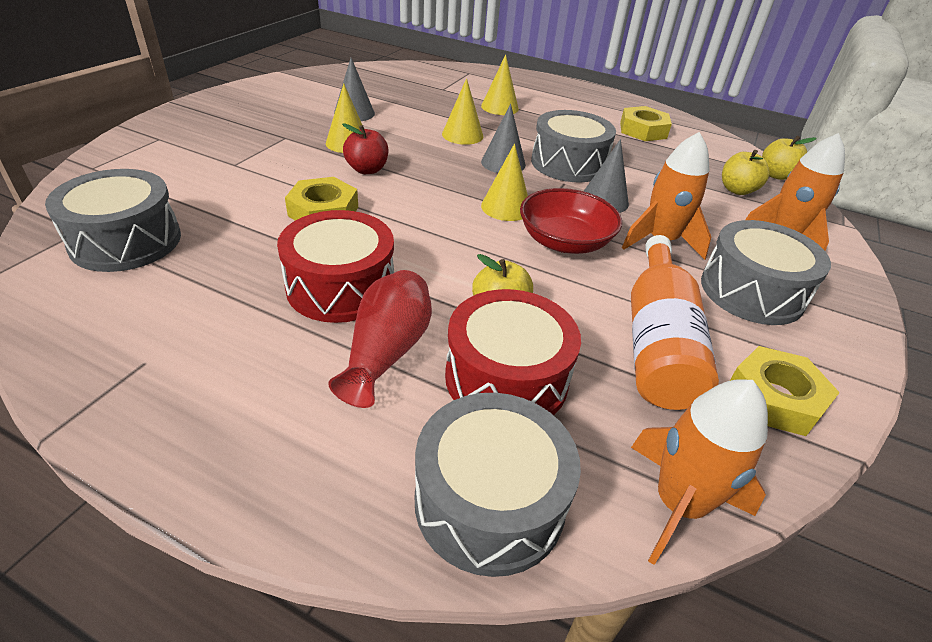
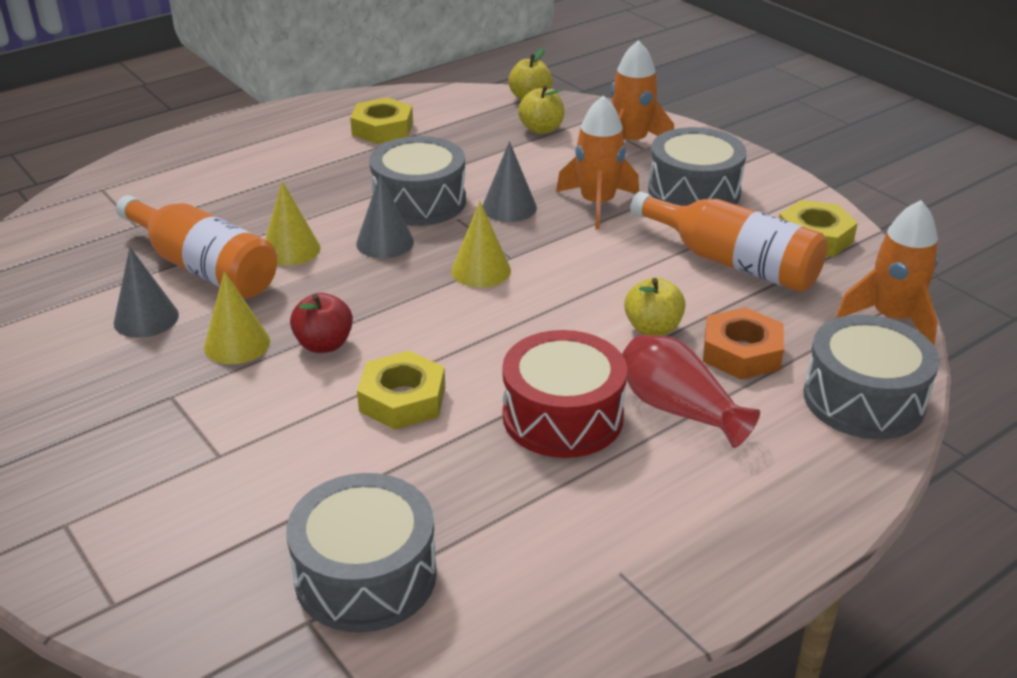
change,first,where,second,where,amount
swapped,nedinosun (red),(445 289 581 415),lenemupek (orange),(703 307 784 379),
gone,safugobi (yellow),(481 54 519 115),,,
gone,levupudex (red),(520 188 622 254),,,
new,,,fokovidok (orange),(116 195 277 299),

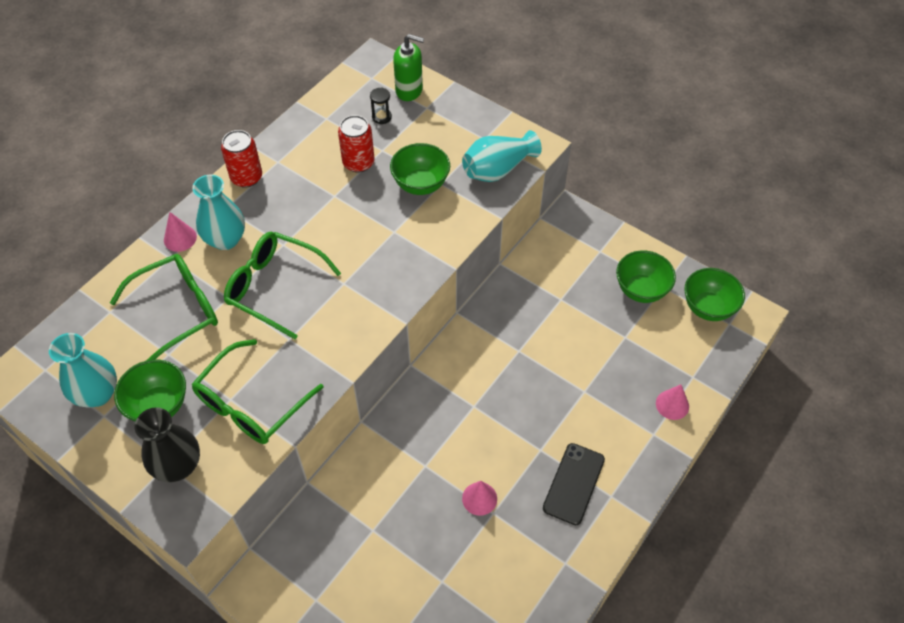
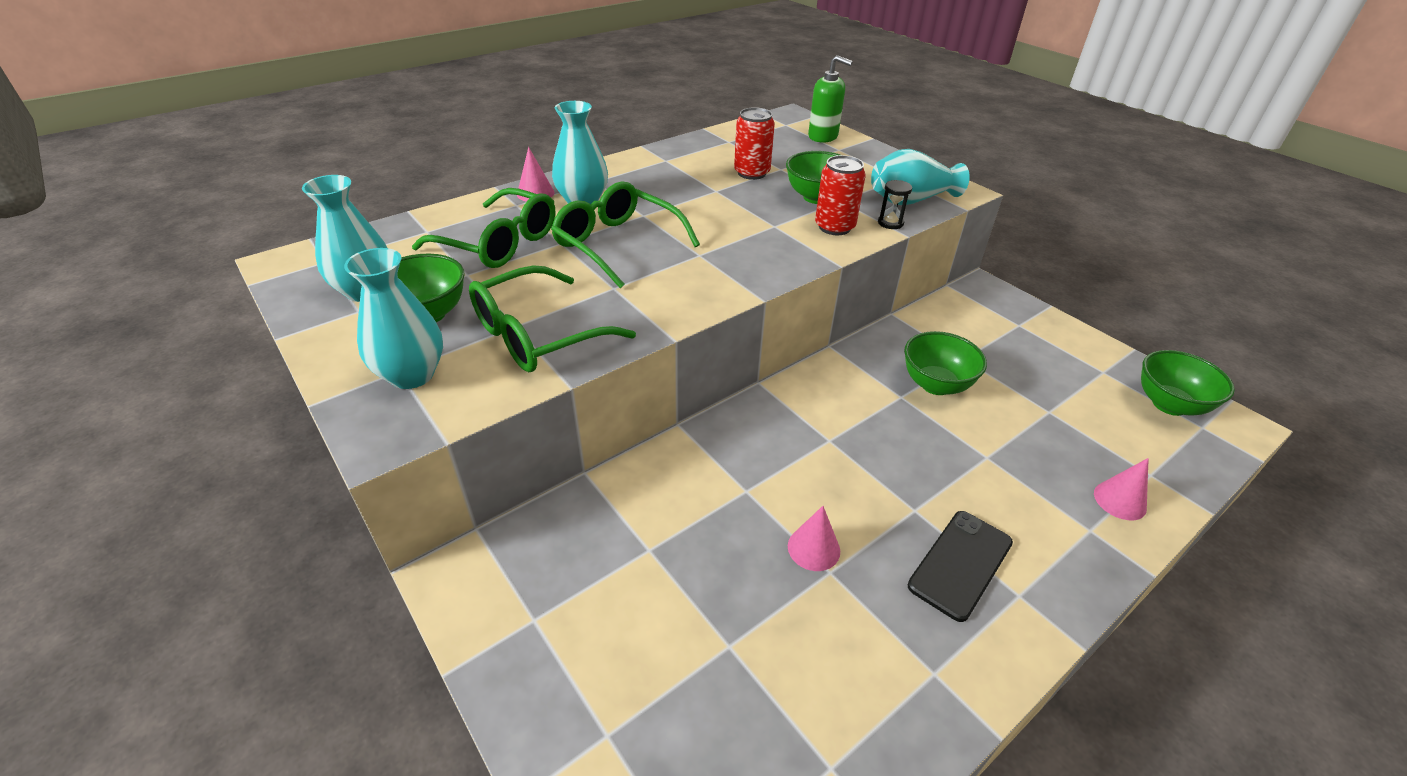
change,first,where,second,where,amount
rotated,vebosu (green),(110 254 218 361),,(412 188 555 268),45 degrees clockwise
repainted,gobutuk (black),(134 407 200 482),gobutuk (turquoise),(344 248 443 389),
shifted,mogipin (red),(221 130 262 188),,(815 155 866 235),
shifted,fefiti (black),(370 87 392 124),,(878 180 912 229),
shifted,levupudex (green),(616 250 676 303),,(904 331 987 395),

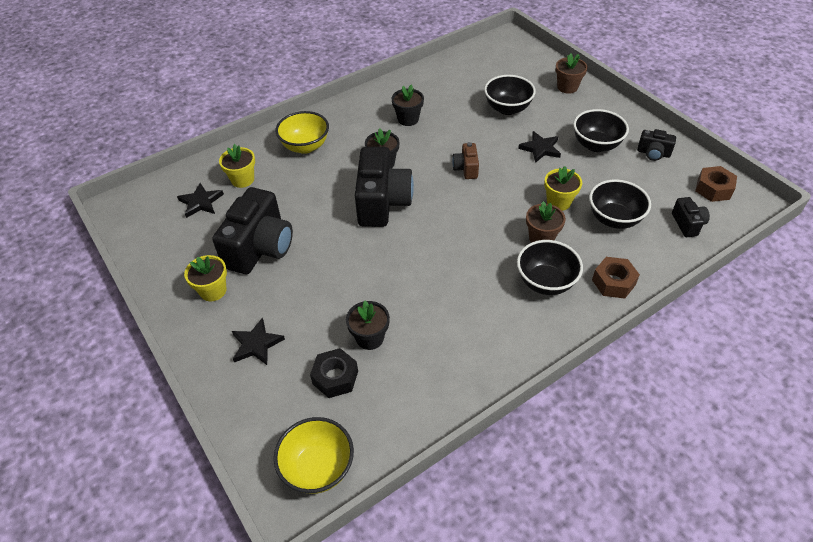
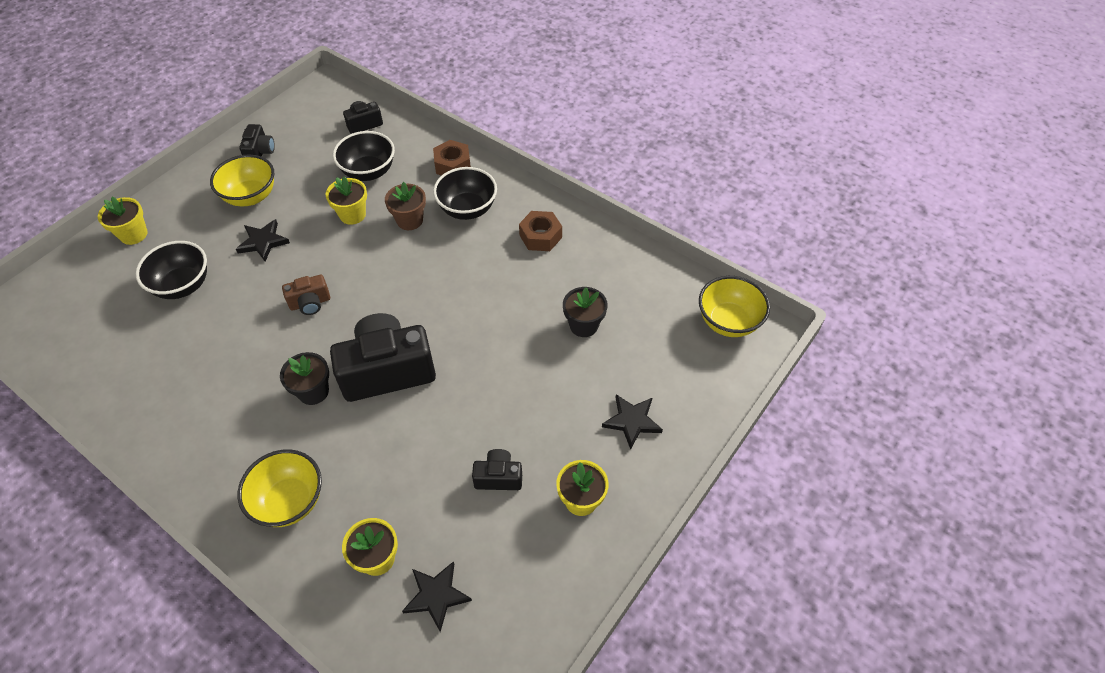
change,first,where,second,where,amount
scaled,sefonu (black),(212 187 293 274),,(472 449 522 490),x0.48
gone,lenemupek (black),(310 348 358 398),,,
gone,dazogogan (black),(391 85 424 126),,,
repainted,dazogogan (brown),(556 53 588 94),dazogogan (yellow),(98 197 148 245),
repainted,levupudex (black),(573 109 629 152),levupudex (yellow),(210 155 274 206),
shifted,lenemupek (brown),(695 166 737 202),,(519 211 562 251),

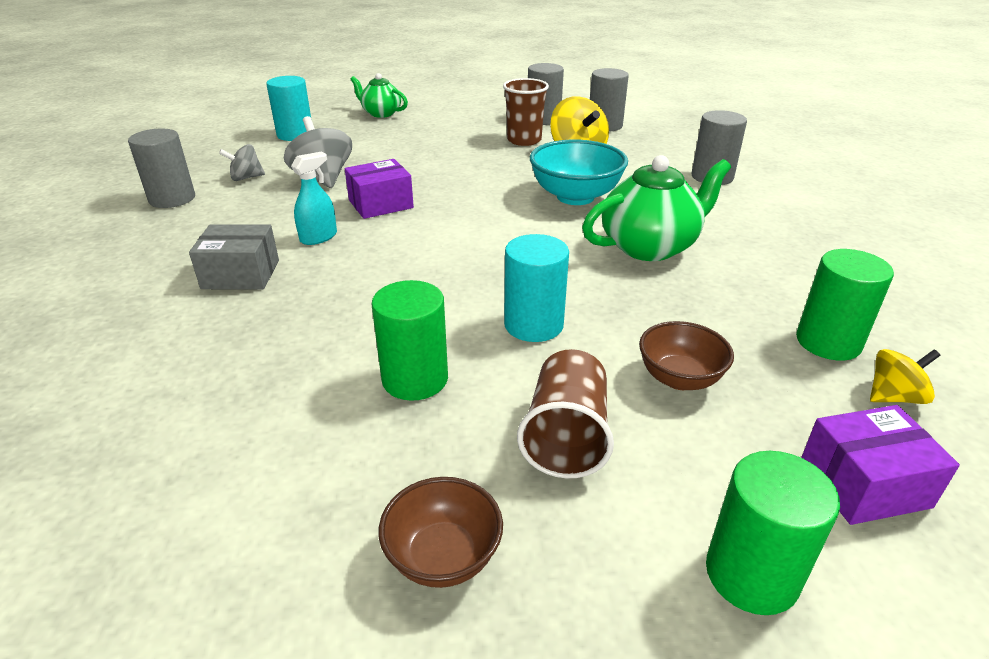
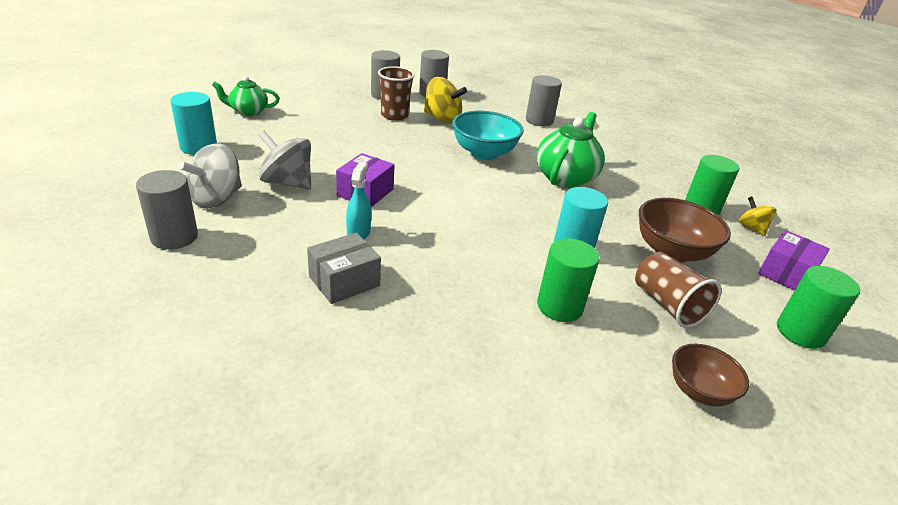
change,first,where,second,where,amount
scaled,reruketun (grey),(219 144 265 181),,(178 144 242 208),x1.70
scaled,levupudex (brown),(639 321 734 390),,(639 198 731 263),x1.60
rotated,reruketun (yellow),(870 349 941 404),,(738 197 777 236),60 degrees counterclockwise

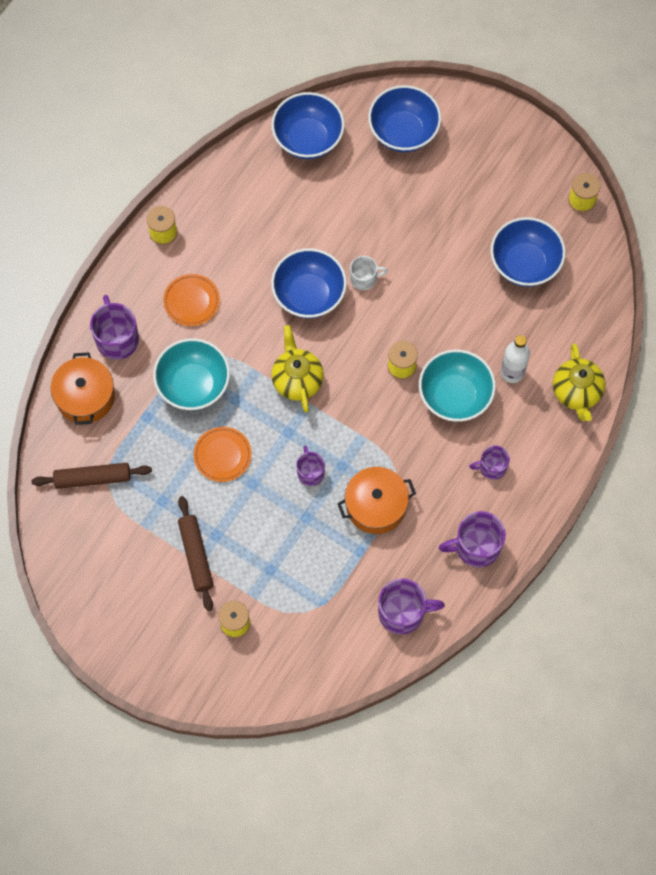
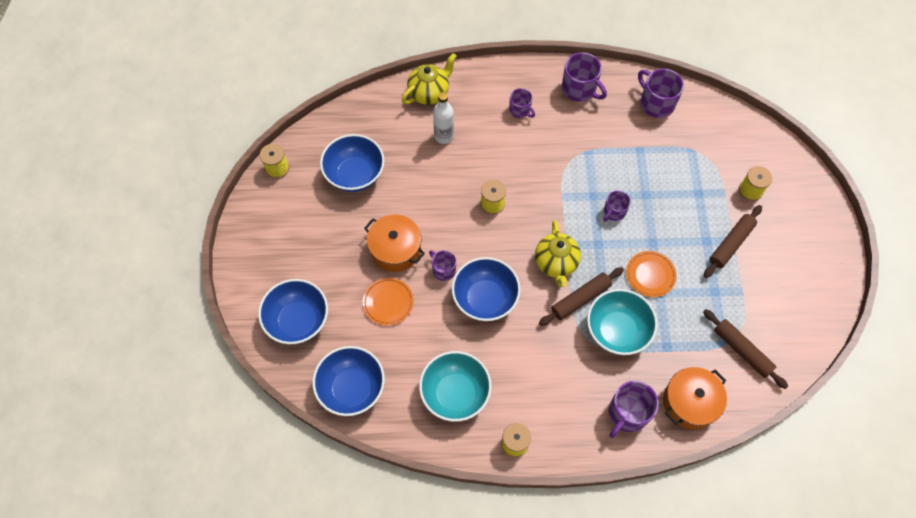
change,first,where,second,where,amount
shifted,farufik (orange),(163 274 220 326),,(363 278 414 326),
rotated,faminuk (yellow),(271 325 324 413),,(535 220 581 287),45 degrees counterclockwise
shifted,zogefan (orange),(337 467 416 534),,(364 214 425 272),
repainted,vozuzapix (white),(350 256 388 290),vozuzapix (purple),(429 250 456 281),
shifted,levupudex (turquoise),(419 349 496 422),,(419 351 492 422),
new,,,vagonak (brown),(539 267 624 326),

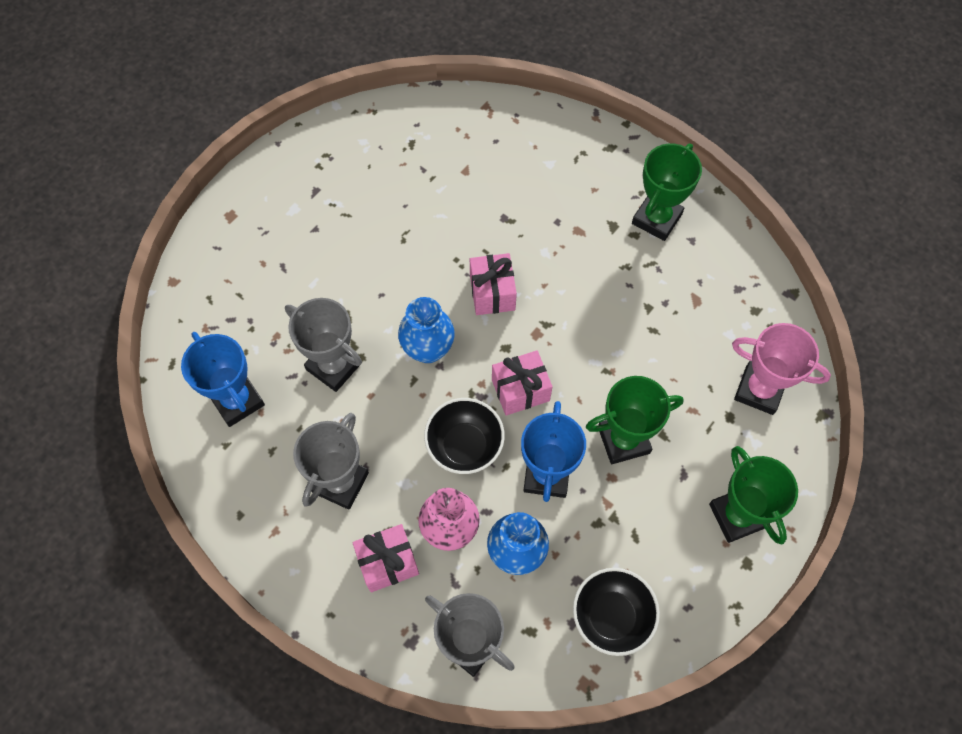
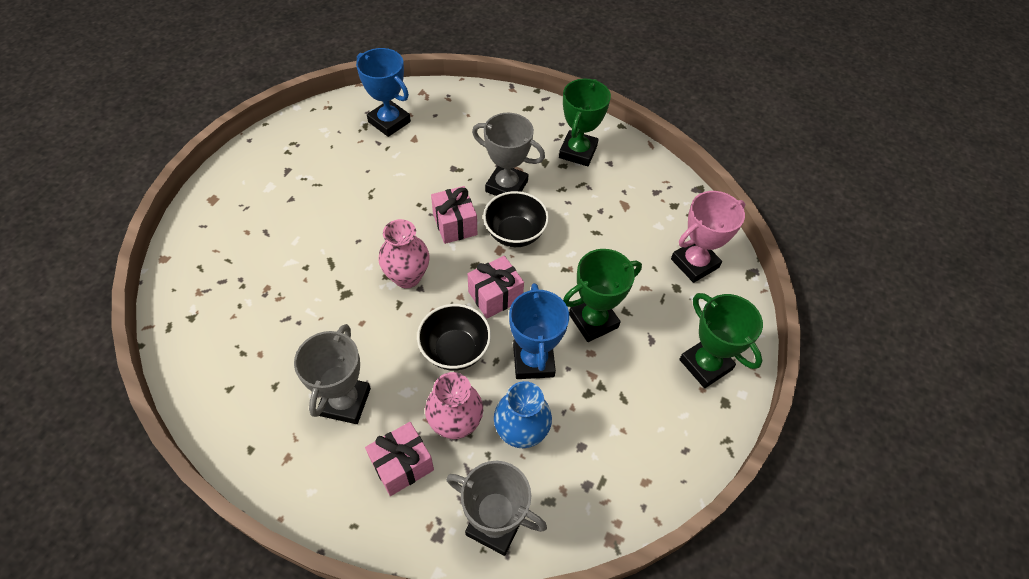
change,first,where,second,where,amount
shifted,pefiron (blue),(181 332 265 427),,(356 48 411 137),
shifted,pefiron (grey),(285 298 362 392),,(472 113 545 196),
repainted,gobutuk (blue),(398 297 455 363),gobutuk (pink),(378 219 429 288),
shifted,levupudex (black),(573 568 660 656),,(483 191 549 247),
rotated,pefiron (pink),(732 323 831 415),,(671 191 745 283),45 degrees counterclockwise

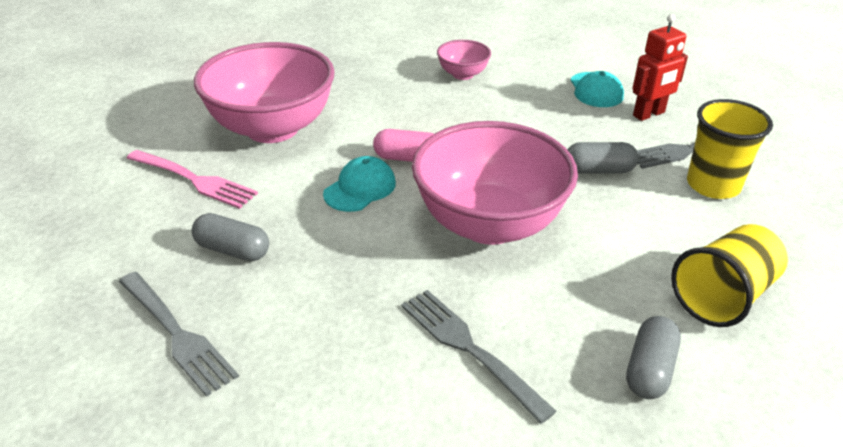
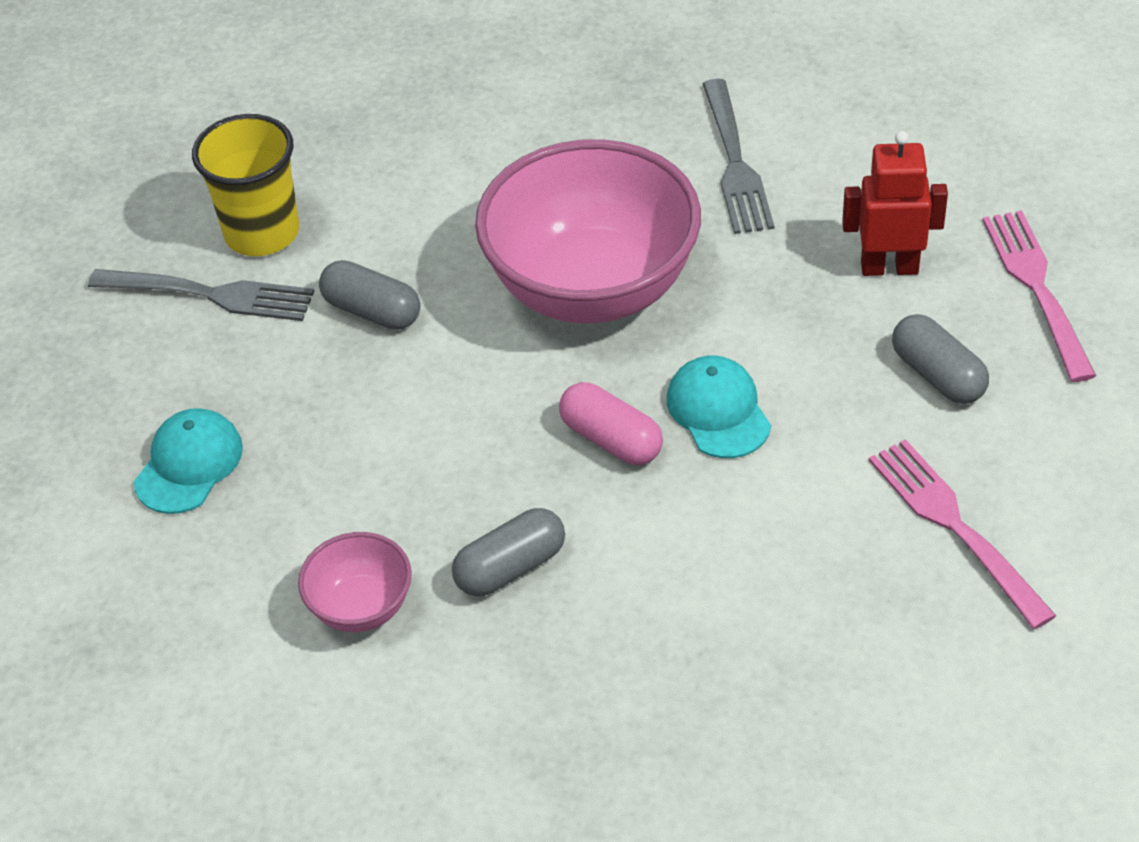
change,first,where,second,where,amount
repainted,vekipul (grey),(119 272 239 397),vekipul (pink),(983 210 1096 382),
gone,levupudex (pink),(194 42 335 143),,,
rotated,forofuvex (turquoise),(323 156 396 212),,(667 355 771 458),90 degrees clockwise
shifted,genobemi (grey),(626 316 681 399),,(452 508 565 596),
shifted,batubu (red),(633 14 688 121),,(842 131 948 276),
gone,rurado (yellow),(671 224 788 327),,,

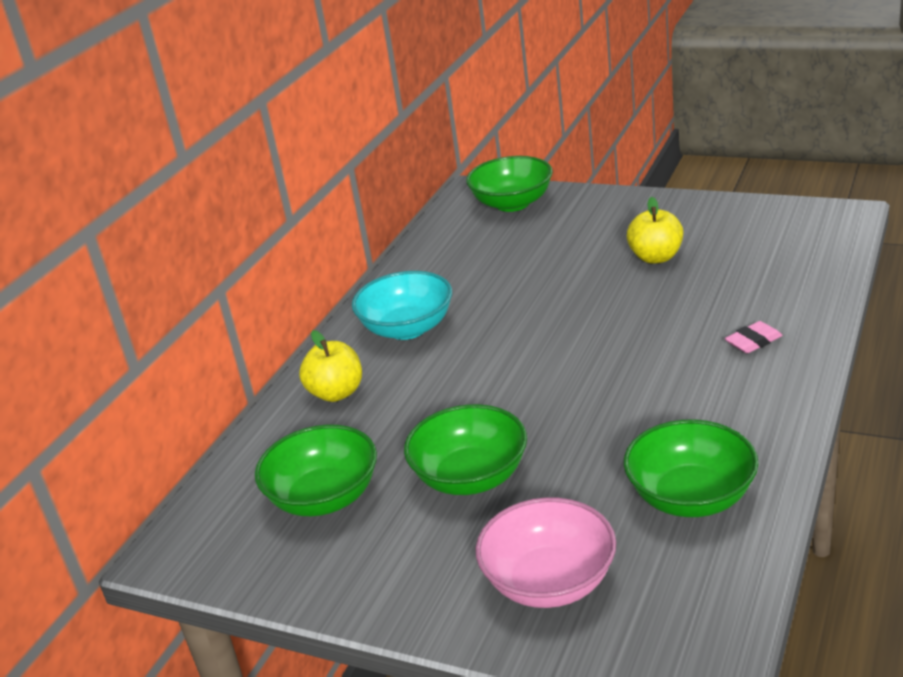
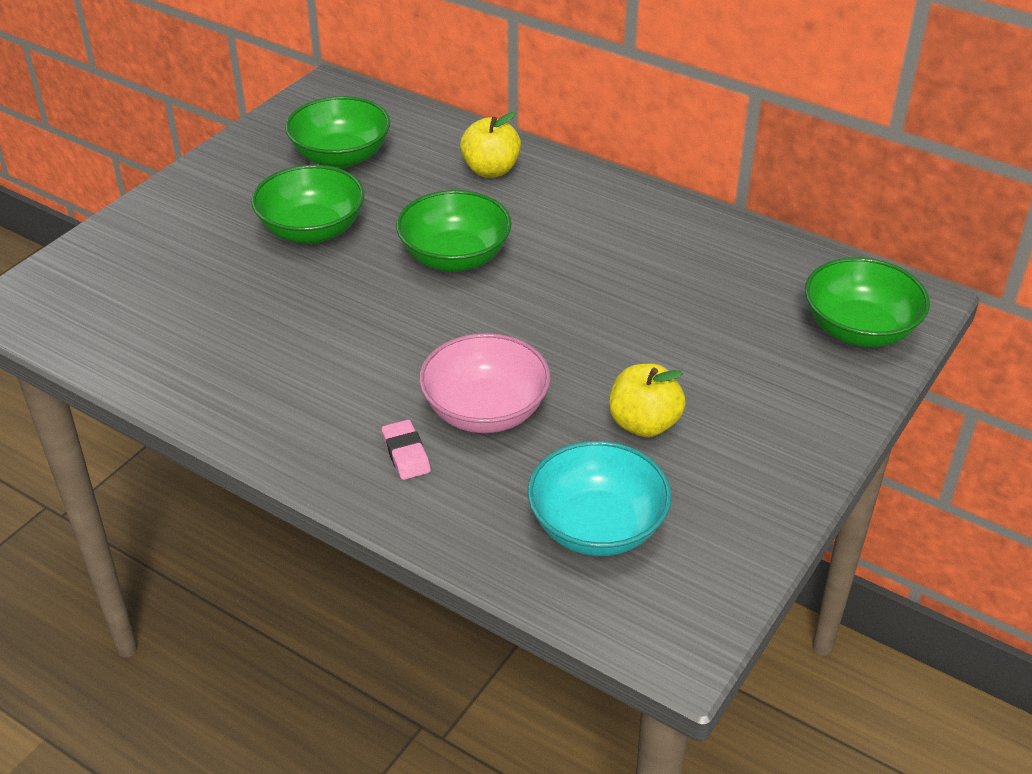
change,first,where,second,where,amount
shifted,levupudex (turquoise),(352 271 452 340),,(528 441 672 556),
shifted,levupudex (pink),(475 497 616 608),,(419 333 551 433),
shifted,levupudex (green),(624 419 759 517),,(396 190 512 272),

